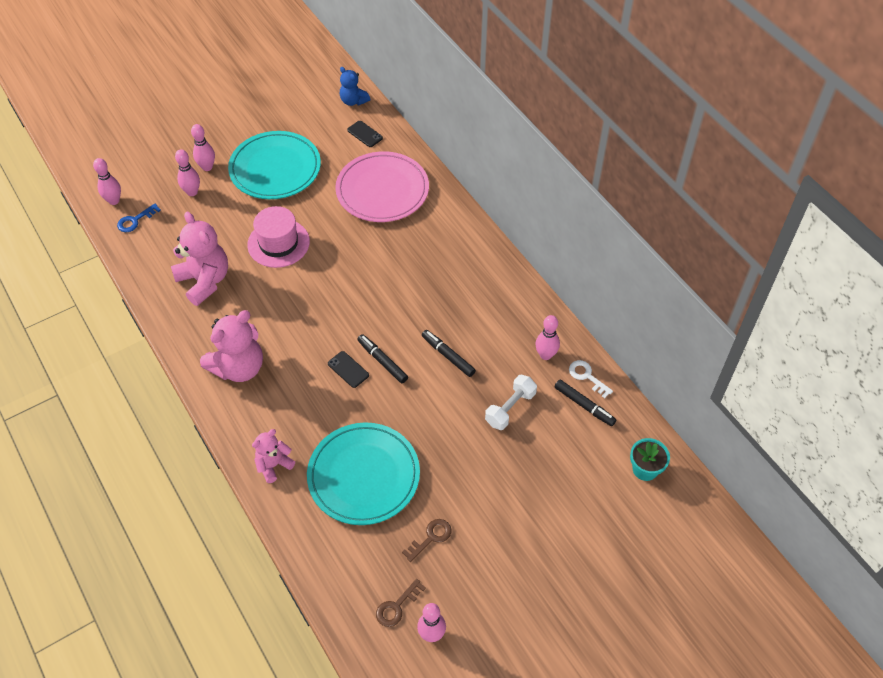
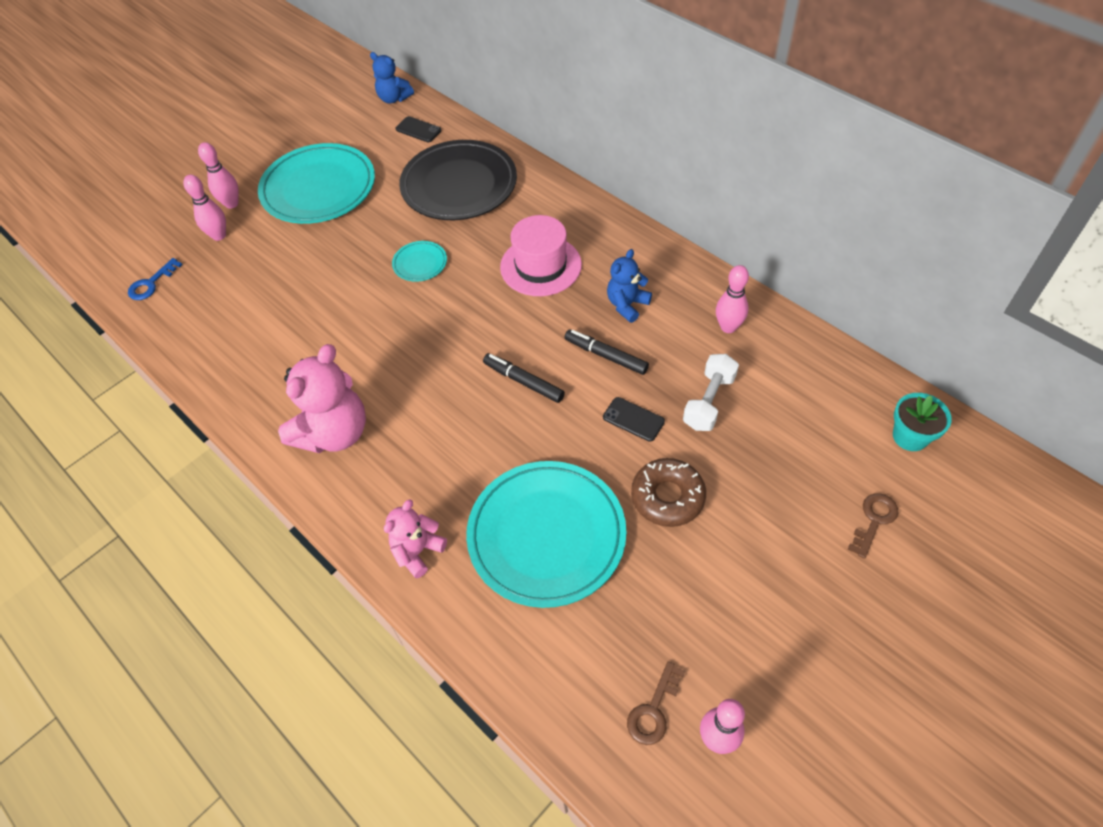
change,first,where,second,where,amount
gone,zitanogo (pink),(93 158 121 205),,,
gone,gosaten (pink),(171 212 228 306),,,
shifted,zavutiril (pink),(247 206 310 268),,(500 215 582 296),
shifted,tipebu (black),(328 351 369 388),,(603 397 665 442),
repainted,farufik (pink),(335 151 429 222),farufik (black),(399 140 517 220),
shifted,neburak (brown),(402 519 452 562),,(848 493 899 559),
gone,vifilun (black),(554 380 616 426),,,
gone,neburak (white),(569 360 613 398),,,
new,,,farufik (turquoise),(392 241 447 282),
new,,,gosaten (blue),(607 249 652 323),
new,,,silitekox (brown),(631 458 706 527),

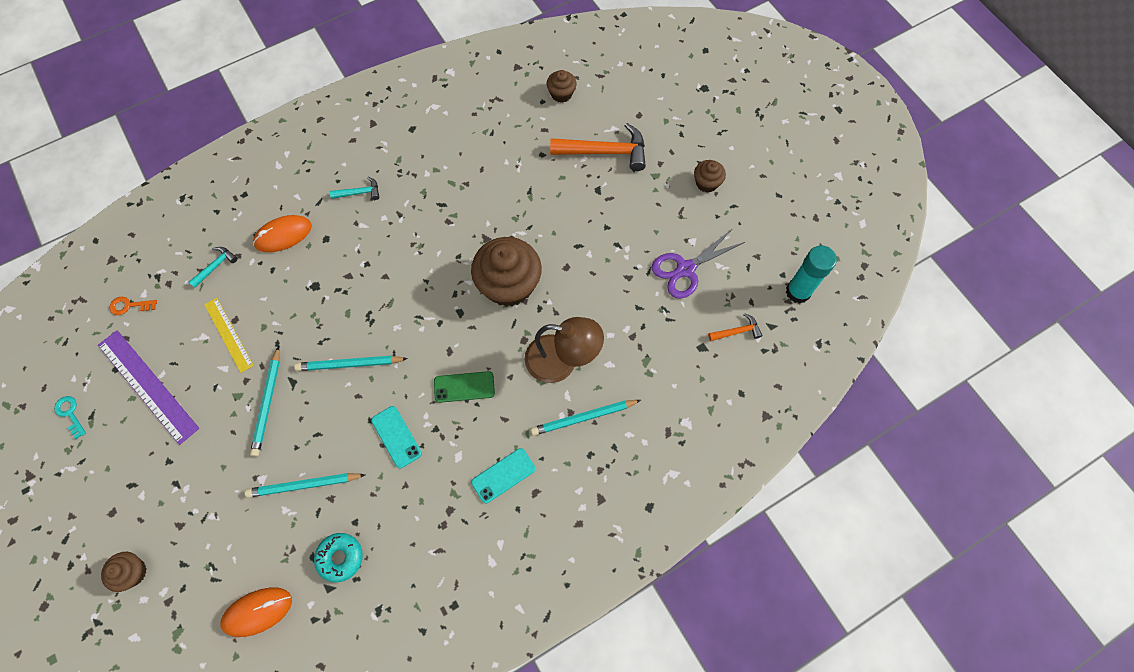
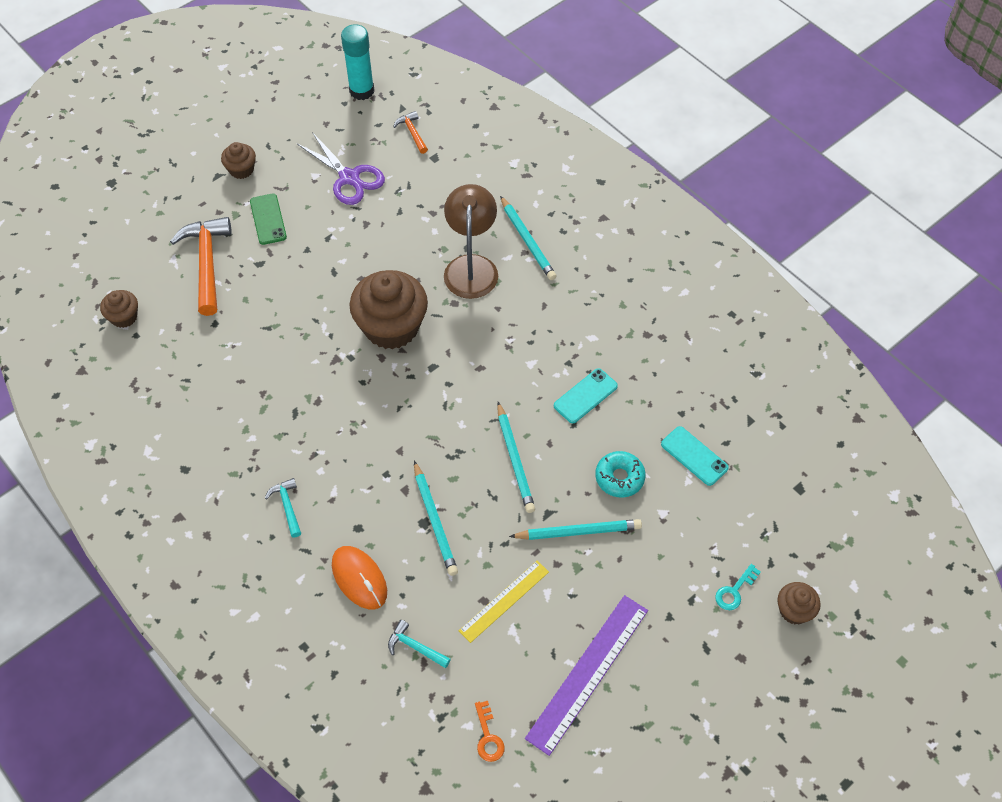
change,first,where,second,where,amount
shifted,neburak (turquoise),(54 396 86 439),,(715 564 761 610),
gone,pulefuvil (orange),(221 587 292 637),,,
shifted,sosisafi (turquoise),(245 473 366 498),,(414 461 458 576),
shifted,silitekox (turquoise),(314 533 363 582),,(595 451 646 498),
shifted,tipebu (green),(434 371 495 403),,(250 193 287 245),
shifted,tipebu (turquoise),(471 448 535 503),,(661 426 729 486),

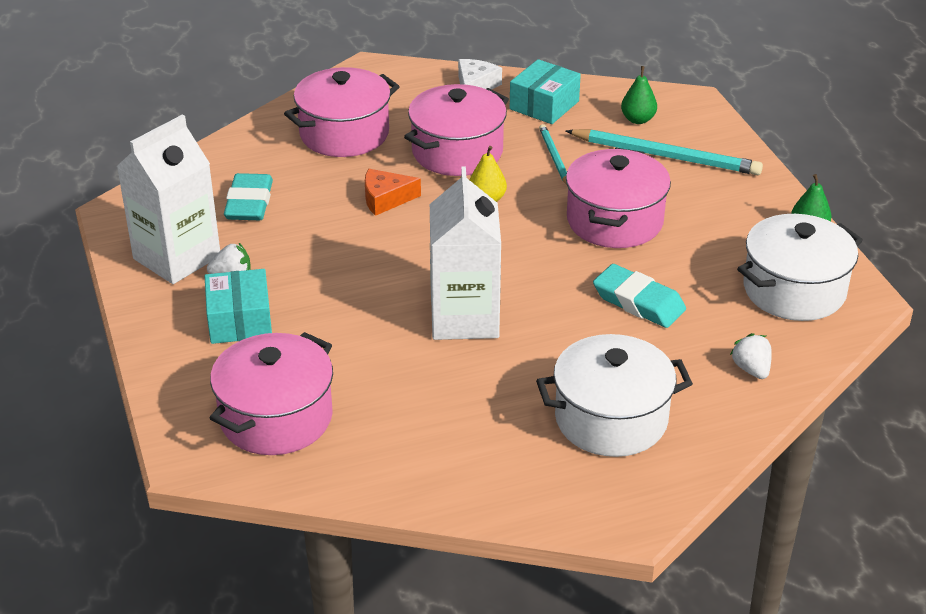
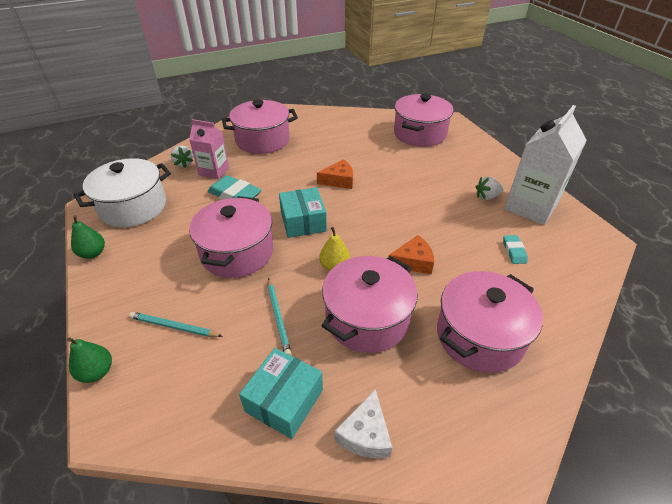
change,first,where,second,where,amount
shifted,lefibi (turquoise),(205 269 272 344),,(279 187 327 238),
scaled,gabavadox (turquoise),(224 173 273 220),,(503 235 528 264),x0.55
swapped,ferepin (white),(430 167 501 340),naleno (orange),(317 159 353 189),
repainted,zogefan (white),(536 334 693 457),zogefan (pink),(222 100 298 154),
scaled,sosisafi (turquoise),(566 129 763 175),,(129 312 223 337),x0.55
shifted,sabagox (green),(621 66 657 124),,(67 337 112 383),
new,,,ferepin (pink),(189 119 229 179),

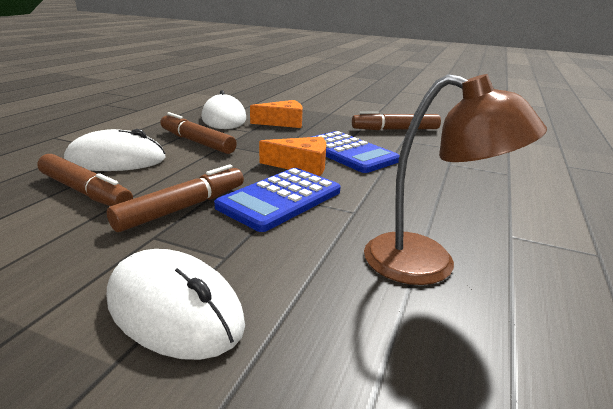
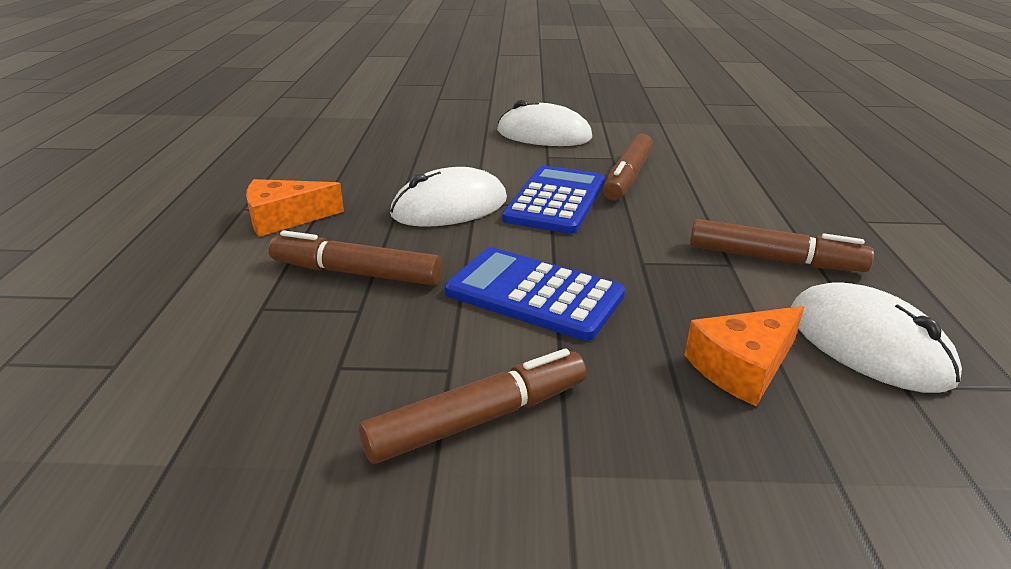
change,first,where,second,where,amount
shifted,vifilun (brown),(37 154 133 206),,(269 230 442 286),
shifted,pulefuvil (white),(64 129 166 171),,(390 167 507 227),
shifted,naleno (orange),(259 137 326 176),,(246 179 344 237),
gone,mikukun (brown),(364 74 547 285),,,

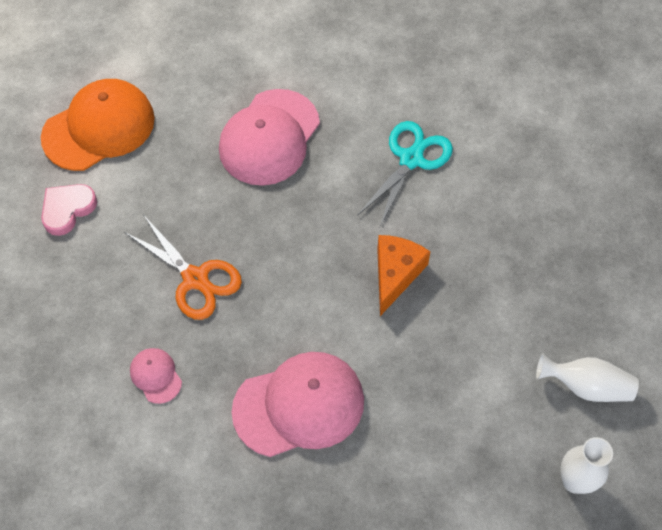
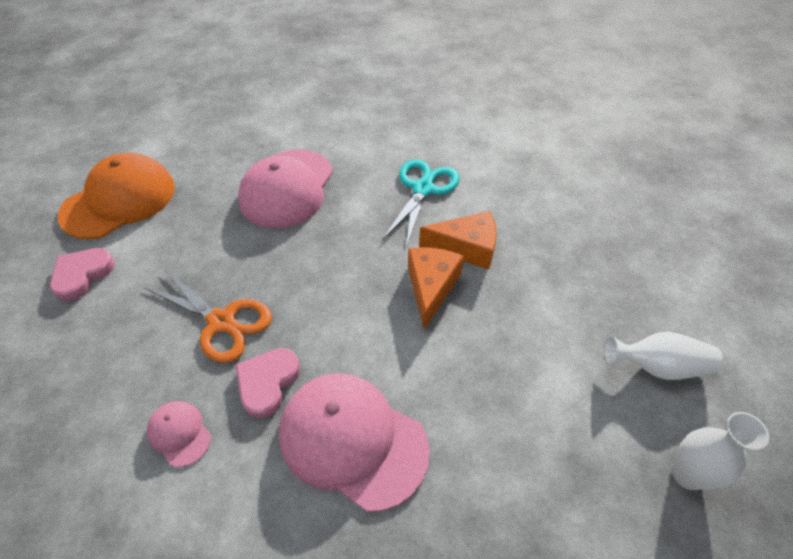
change,first,where,second,where,amount
rotated,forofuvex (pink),(231 352 364 457),,(279 373 430 512),120 degrees counterclockwise
new,,,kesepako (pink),(235 348 300 418),
new,,,naleno (orange),(419 211 497 270),

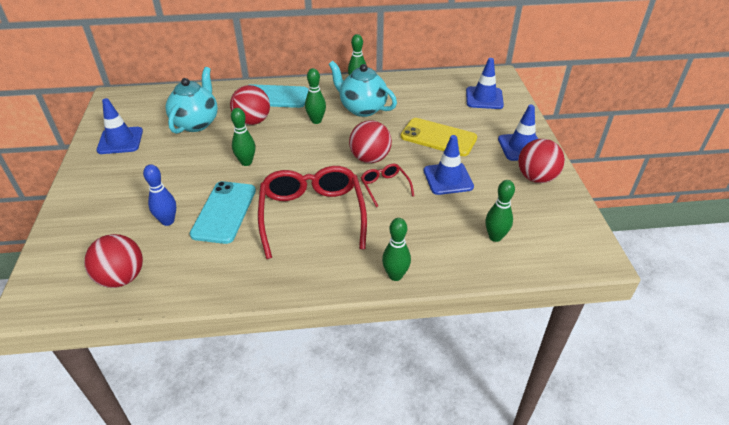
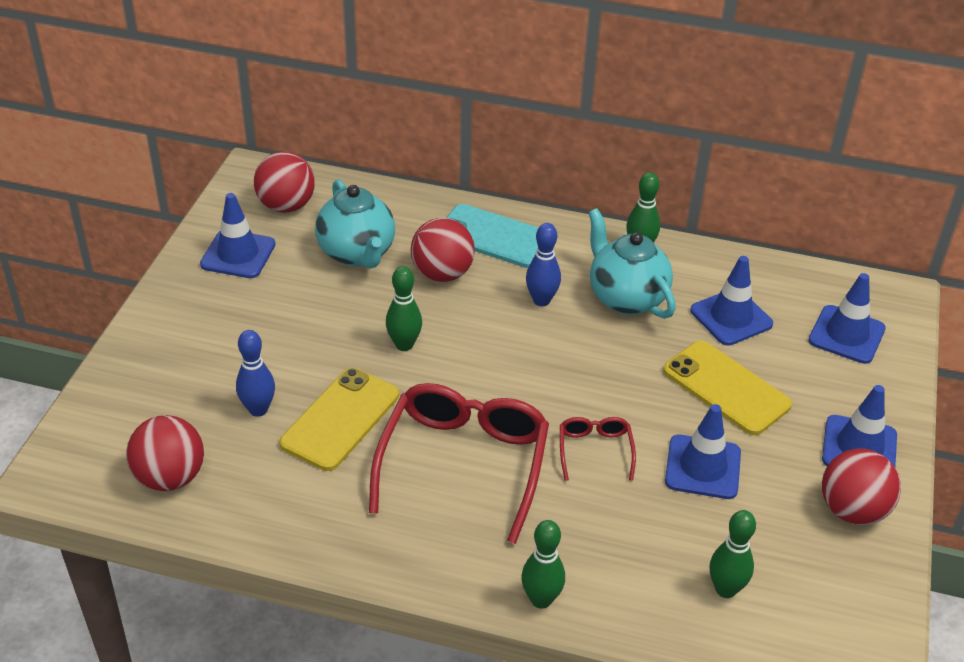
change,first,where,second,where,amount
rotated,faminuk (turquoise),(166 67 218 134),,(315 179 395 269),120 degrees clockwise
repainted,tipebu (turquoise),(190 181 256 244),tipebu (yellow),(280 368 399 471),
repainted,zitanogo (green),(305 68 326 124),zitanogo (blue),(526 223 561 306),
shifted,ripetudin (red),(349 120 392 163),,(254 152 315 213),
new,,,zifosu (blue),(690 256 773 346),

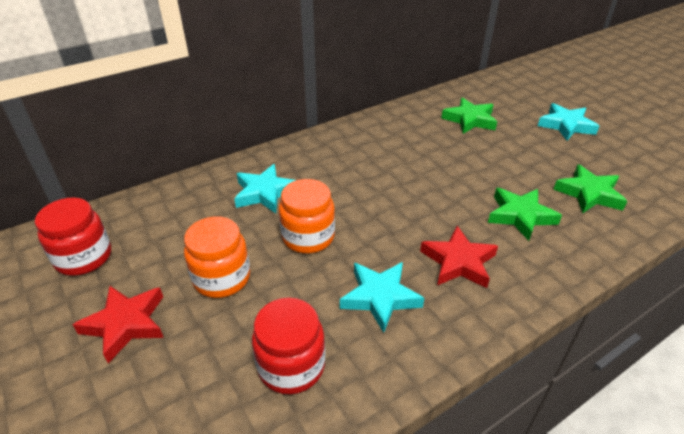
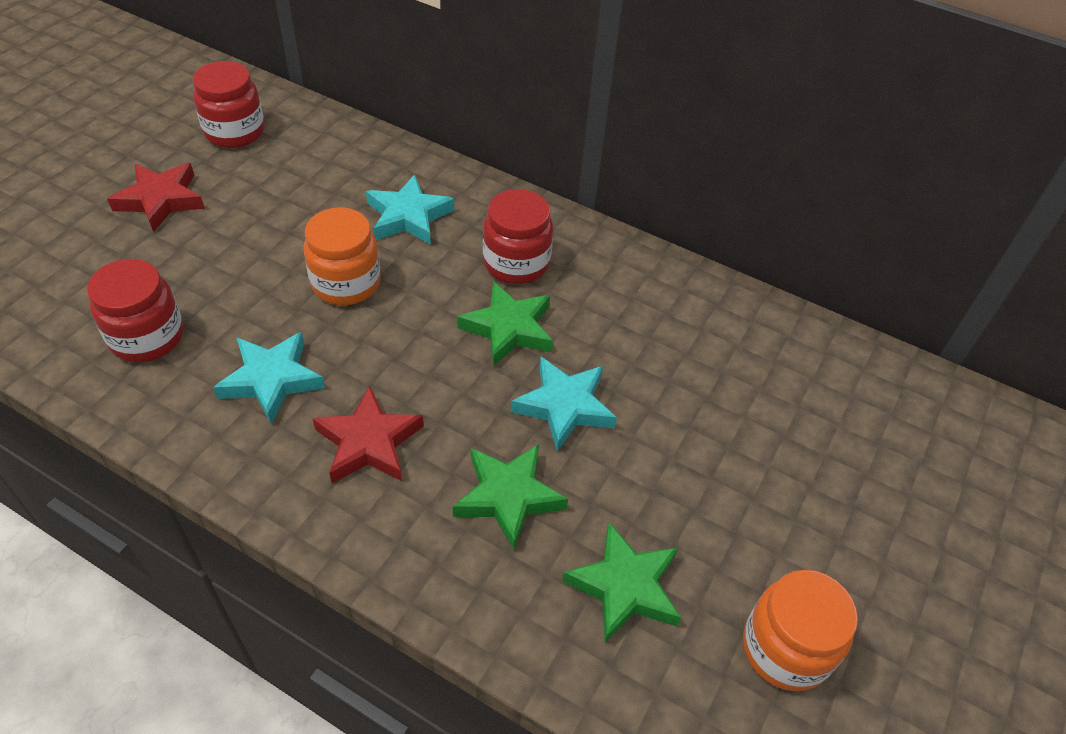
change,first,where,second,where,amount
shifted,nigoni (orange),(184 216 250 298),,(743 570 858 691),
shifted,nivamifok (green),(441 98 497 134),,(457 281 553 367),
shifted,nivamifok (turquoise),(538 103 599 140),,(510 357 617 451),
new,,,nigoni (red),(483 189 553 284),

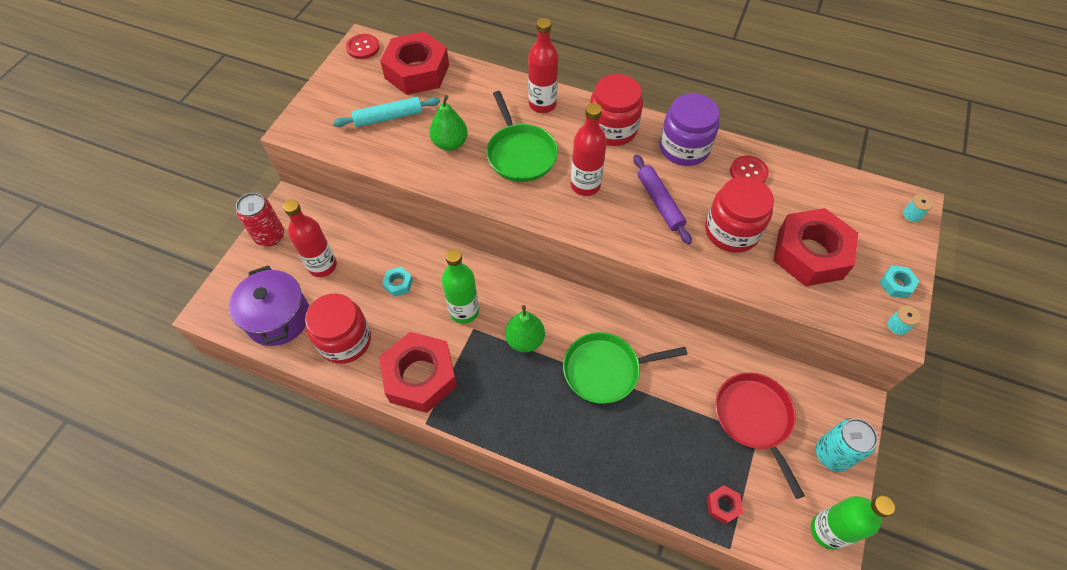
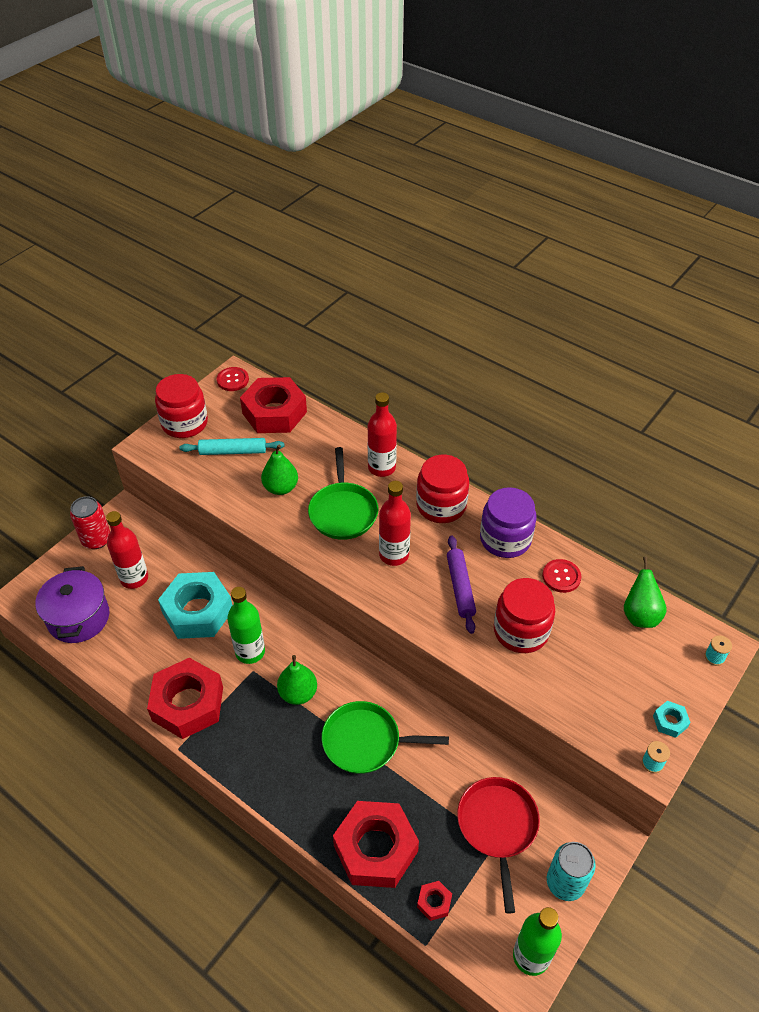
change,first,where,second,where,amount
shifted,nigoni (red),(305 294 371 364),,(155 374 208 438),
scaled,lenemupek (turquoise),(382 267 413 297),,(158 572 232 639),x2.42
shifted,lenemupek (red),(773 208 858 286),,(333 801 419 888),
new,,,sabagox (green),(624 557 666 628),

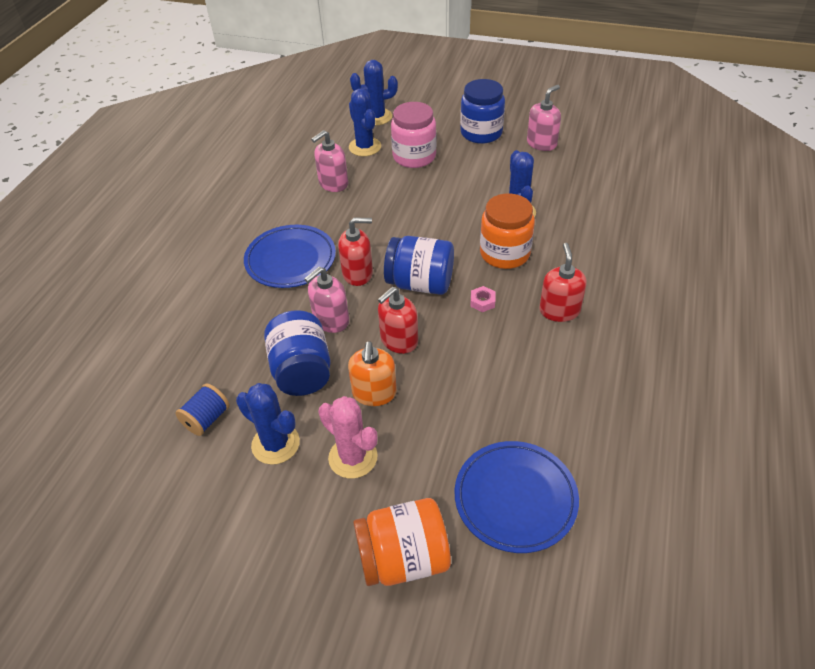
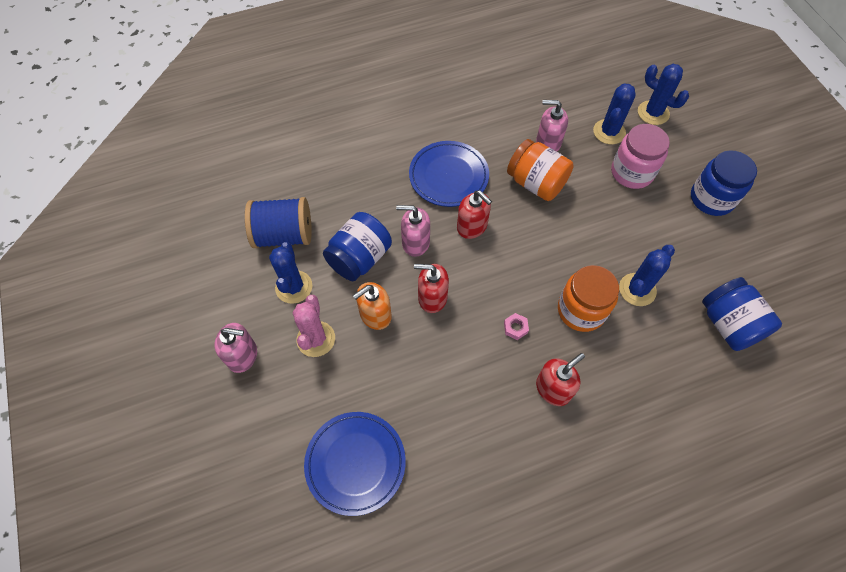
change,first,where,second,where,amount
scaled,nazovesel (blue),(175 383 230 436),,(245 197 312 248),x1.80
shifted,nigoni (orange),(353 498 451 586),,(507 139 574 201),
shifted,nigoni (blue),(384 236 454 295),,(702 277 782 351),
shifted,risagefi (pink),(527 85 561 151),,(215 323 257 373),

